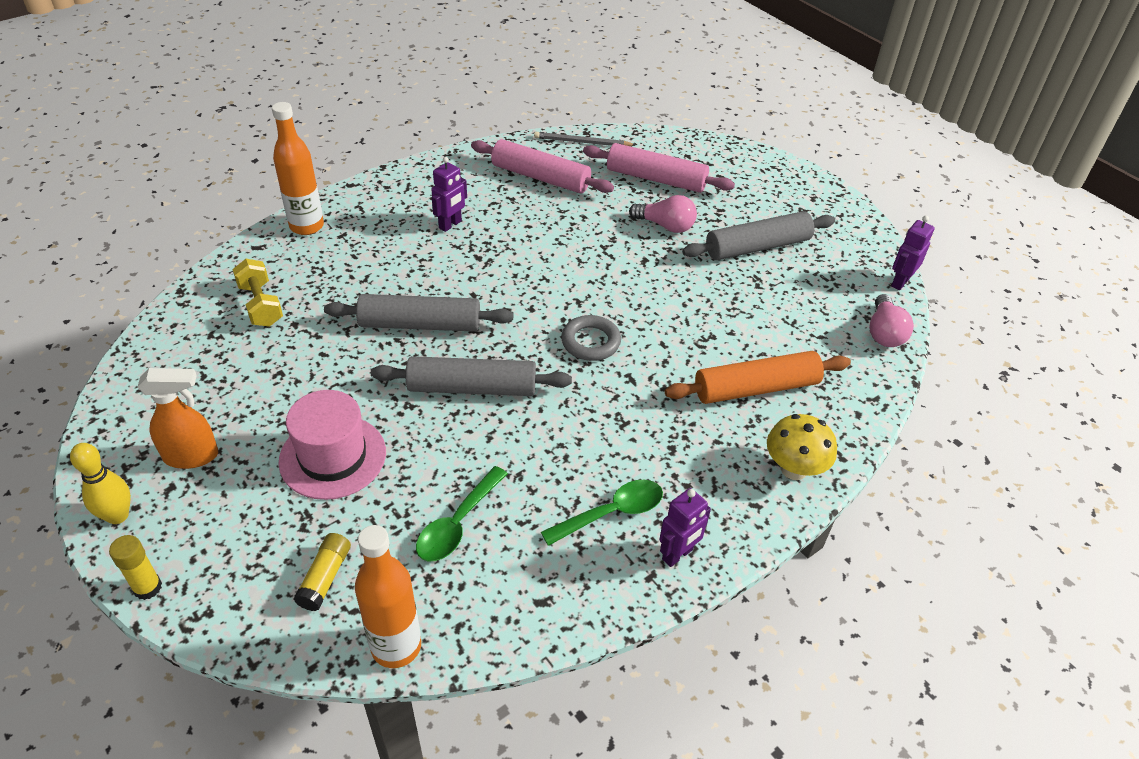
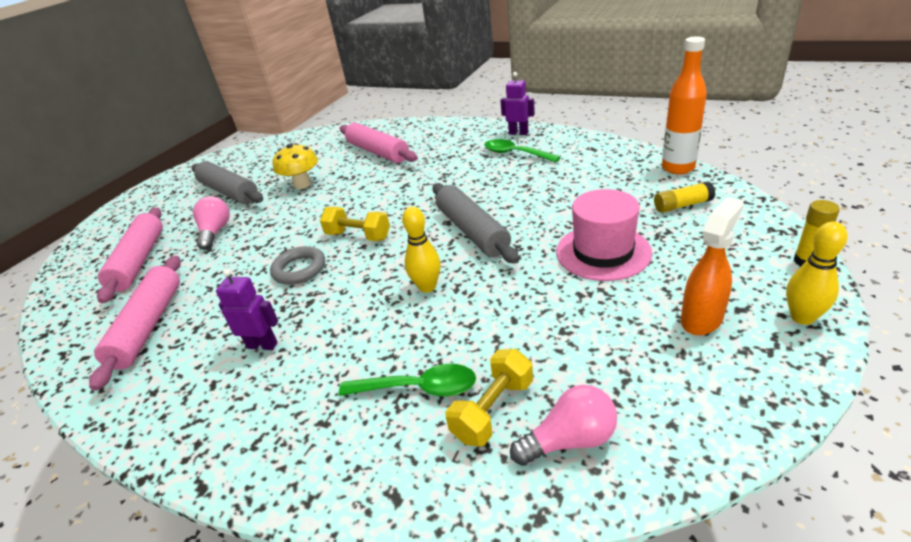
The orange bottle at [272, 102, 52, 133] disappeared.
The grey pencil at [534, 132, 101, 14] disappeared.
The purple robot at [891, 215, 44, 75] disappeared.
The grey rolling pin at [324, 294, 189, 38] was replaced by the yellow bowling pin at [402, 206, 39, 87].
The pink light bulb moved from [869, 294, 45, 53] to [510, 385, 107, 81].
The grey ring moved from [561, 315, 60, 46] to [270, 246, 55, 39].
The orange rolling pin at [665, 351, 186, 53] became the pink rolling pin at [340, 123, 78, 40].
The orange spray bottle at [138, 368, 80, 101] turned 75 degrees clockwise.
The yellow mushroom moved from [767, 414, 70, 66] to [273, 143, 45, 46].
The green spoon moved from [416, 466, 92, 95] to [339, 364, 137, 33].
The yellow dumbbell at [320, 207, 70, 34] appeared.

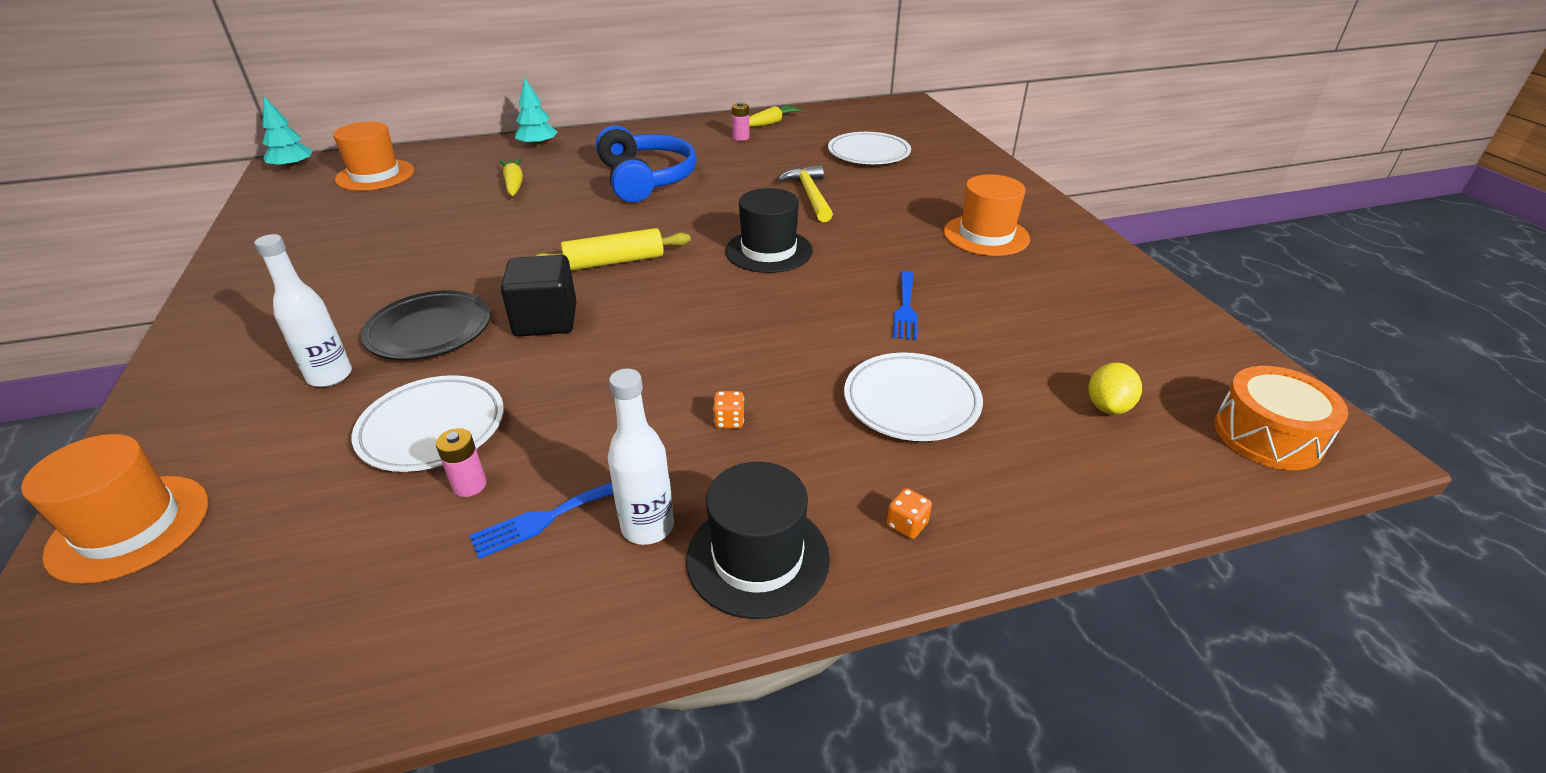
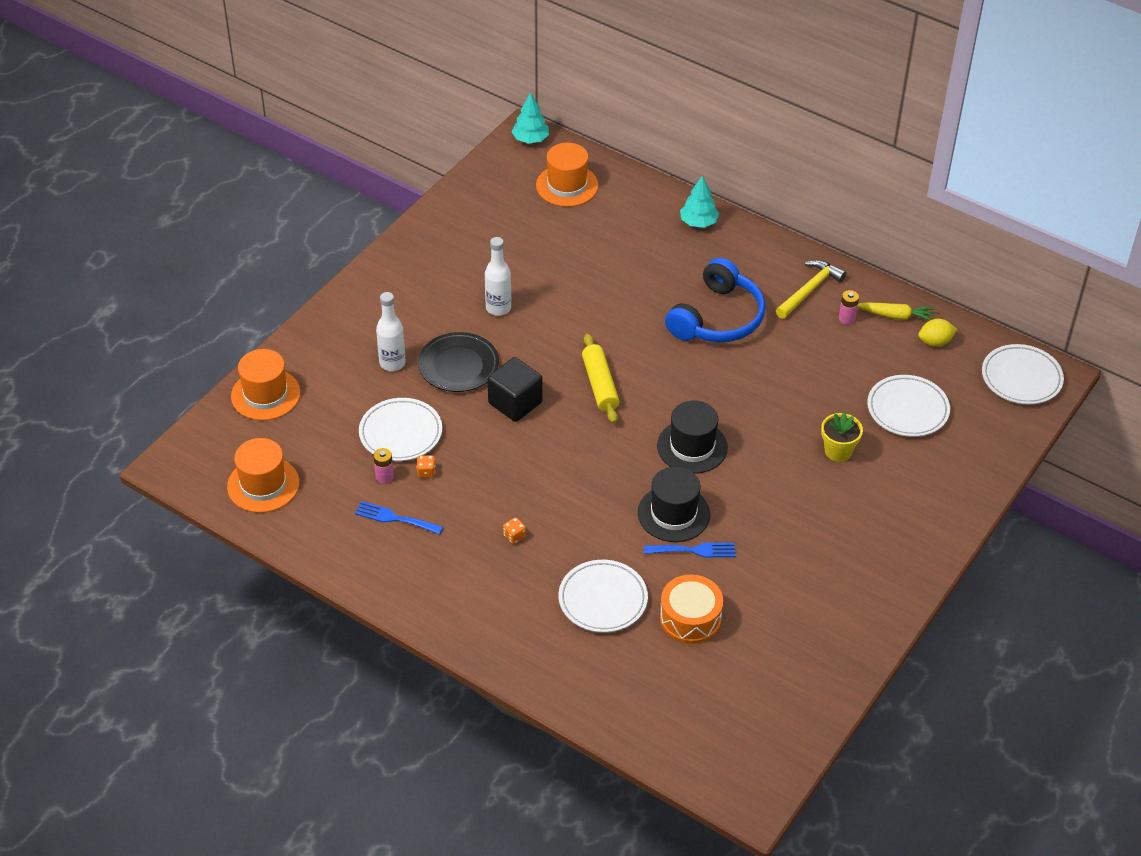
The yellow carrot at [499, 158, 24, 38] disappeared.
The yellow hammer moved from [778, 165, 55, 57] to [776, 260, 70, 59].
The orange hat moved from [944, 174, 86, 82] to [227, 438, 72, 75].
The yellow rolling pin at [535, 228, 156, 43] turned 45 degrees clockwise.
The blue fork at [893, 271, 24, 69] turned 150 degrees counterclockwise.
The yellow lemon moved from [1088, 362, 54, 53] to [918, 319, 39, 28].
The orange drum moved from [1214, 366, 134, 104] to [660, 575, 63, 69].
The white bottle moved from [608, 369, 66, 176] to [485, 237, 26, 79].
The black hat moved from [686, 462, 144, 157] to [638, 467, 72, 75].
The orange dice moved from [887, 488, 45, 51] to [417, 455, 18, 23].
The white plate at [982, 344, 82, 61] appeared.
The yellow flower pot at [821, 412, 42, 50] appeared.

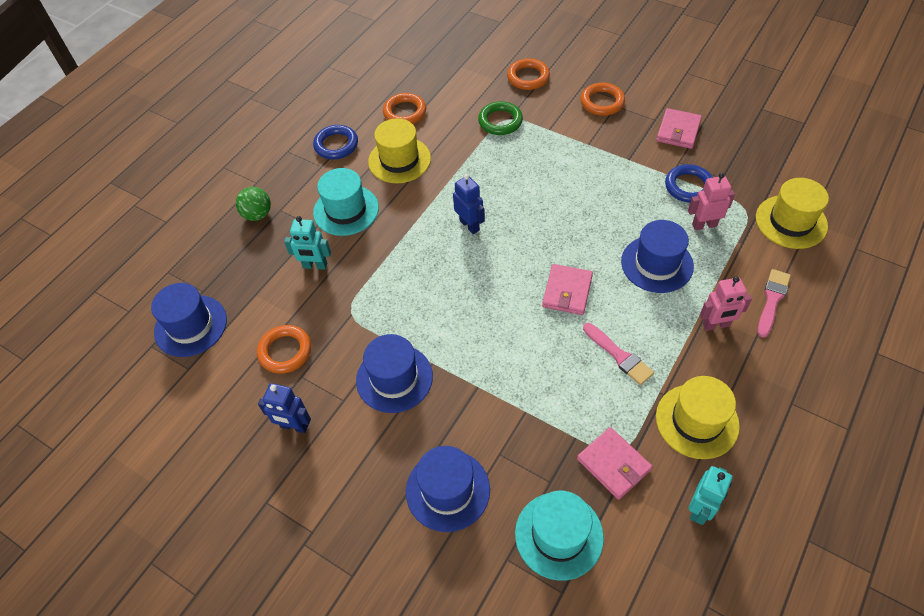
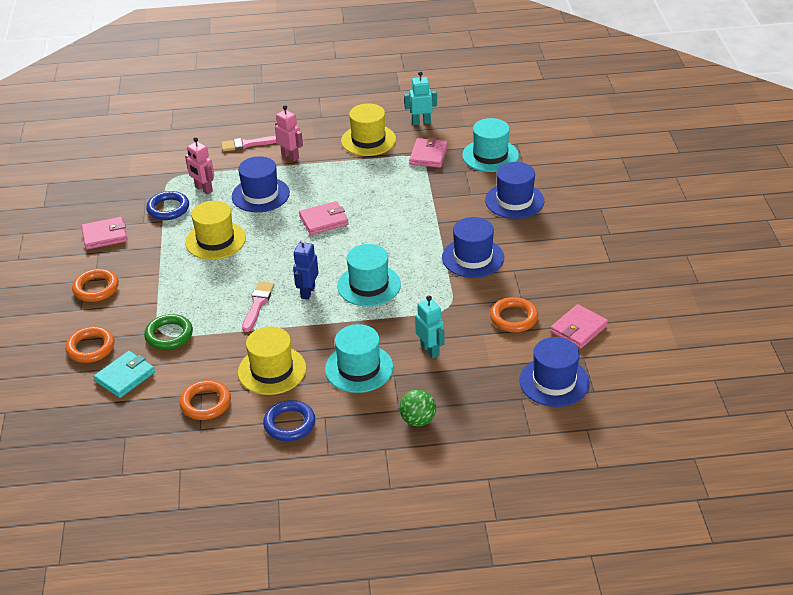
The yellow hat moved from [756, 178, 73, 71] to [185, 201, 61, 59].
The pink brush moved from [583, 323, 71, 62] to [242, 281, 32, 51].
The blue robot at [258, 383, 53, 50] disappeared.
The turquoise hat at [337, 244, 64, 62] appeared.
The pink wallet at [550, 304, 58, 45] appeared.
The turquoise wallet at [94, 351, 61, 47] appeared.

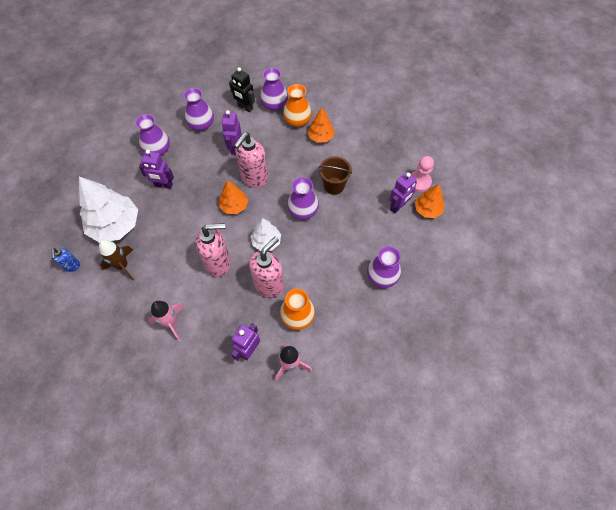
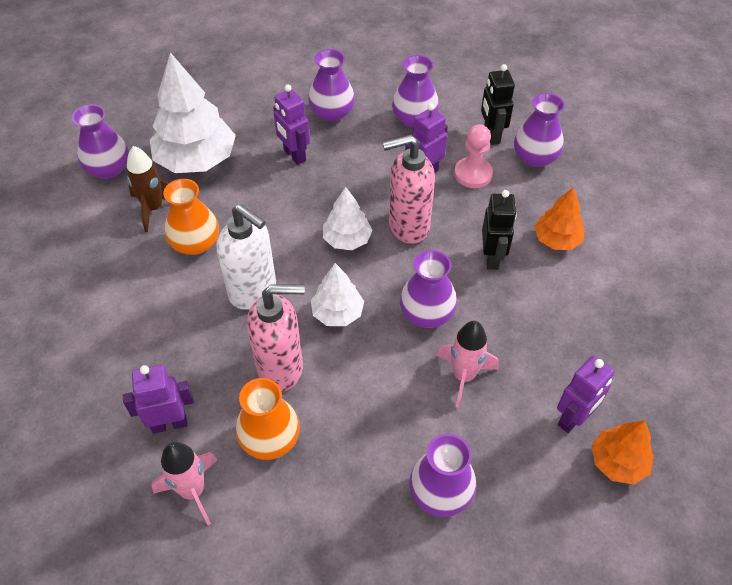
The orange vase moved from [283, 84, 29, 43] to [163, 179, 56, 76].
The brown bucket at [319, 156, 33, 39] disappeared.
The pink pawn moved from [411, 156, 23, 36] to [454, 124, 39, 64].
The purple robot at [389, 172, 28, 41] turned 45 degrees counterclockwise.
The orange tree at [219, 180, 29, 34] became the white tree at [323, 187, 50, 63].
The pink soap dispenser at [196, 223, 35, 54] became the white soap dispenser at [216, 204, 60, 106].
The blue soap dispenser at [51, 248, 29, 24] was replaced by the purple vase at [72, 104, 57, 75].
The pink rocket moved from [149, 301, 36, 40] to [436, 321, 63, 87].
The black robot at [482, 190, 35, 80] appeared.

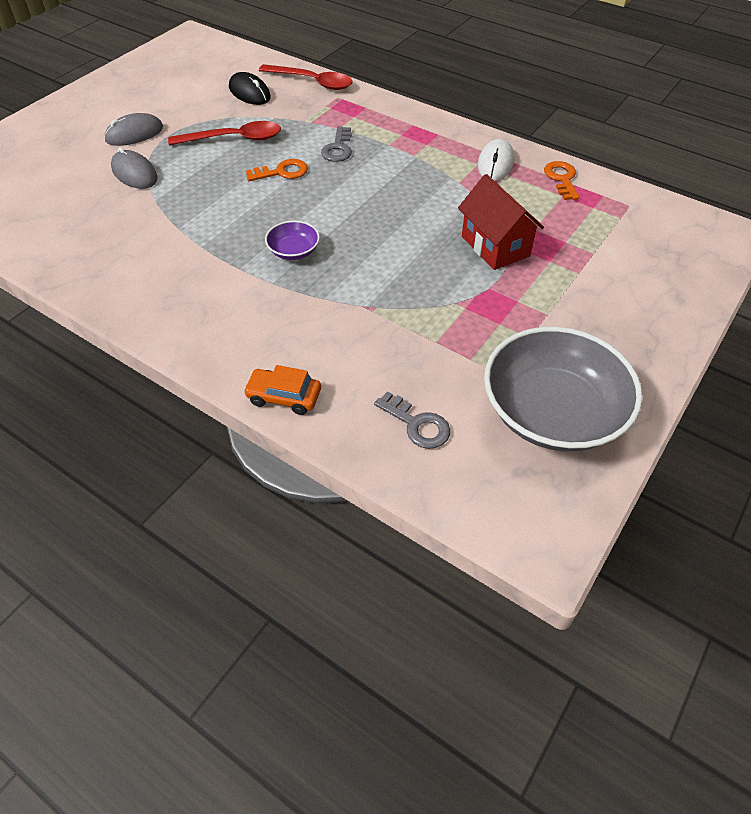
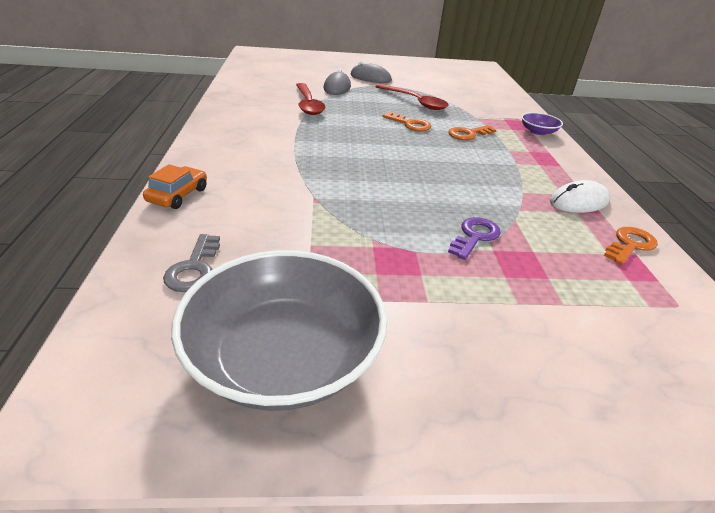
The red spoon moved from [259, 64, 94, 26] to [296, 83, 29, 32].
The black mouse at [229, 72, 42, 33] disappeared.
The grey key at [321, 126, 31, 36] became the orange key at [448, 125, 48, 15].
The red house at [458, 174, 86, 96] was replaced by the purple key at [448, 217, 53, 43].
The purple bowl moved from [265, 220, 55, 40] to [521, 112, 42, 23].
The orange car at [243, 365, 78, 50] turned 45 degrees clockwise.

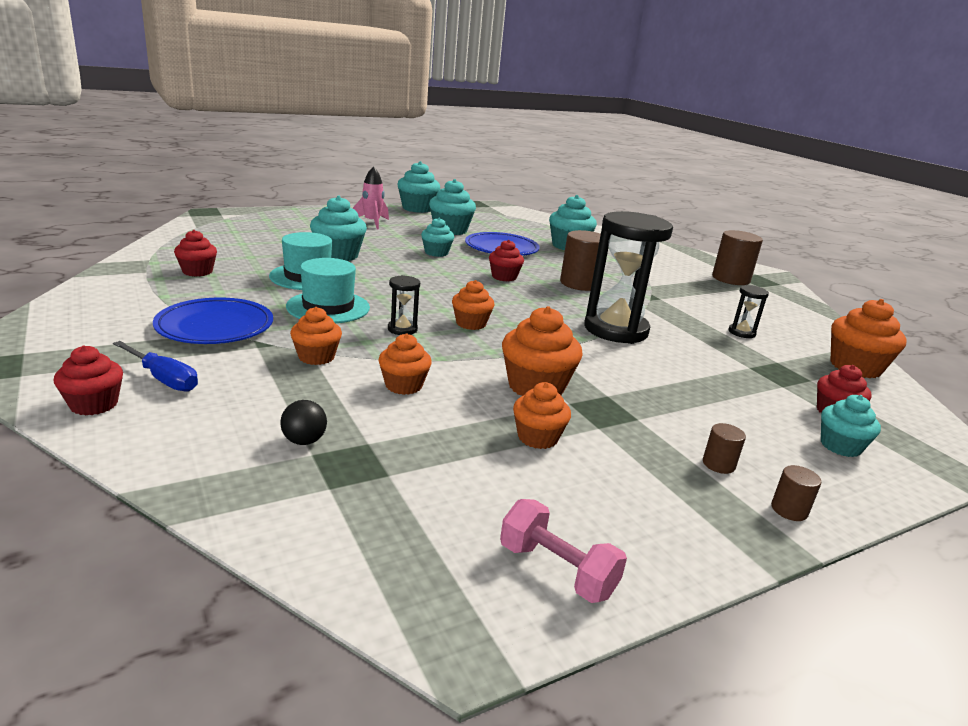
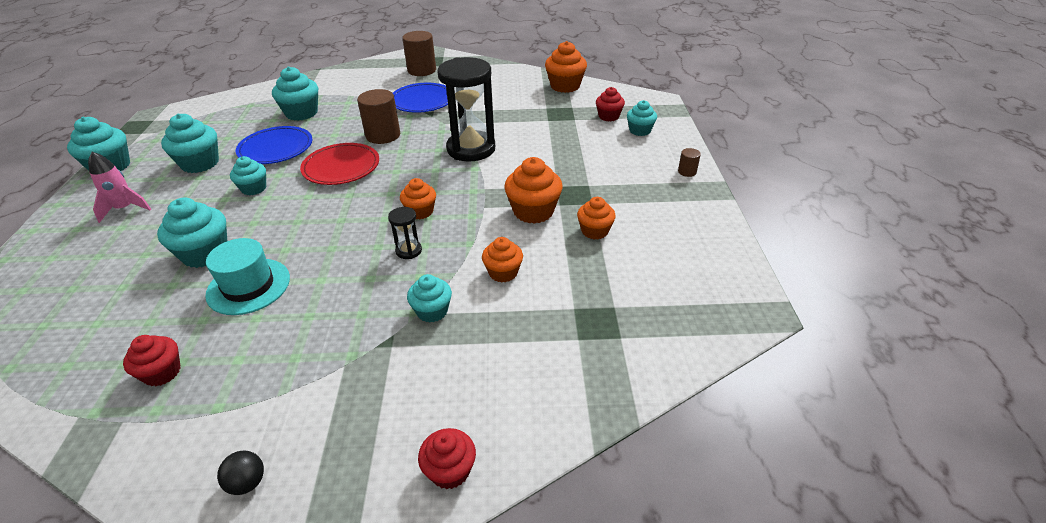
The red cupcake at [489, 240, 35, 42] was replaced by the red plate at [300, 143, 79, 42].
The turquoise hat at [286, 258, 84, 65] disappeared.
The black hourglass at [728, 285, 41, 53] disappeared.
The blue plate moved from [153, 298, 120, 46] to [393, 83, 55, 30].
The orange cupcake at [290, 307, 52, 58] became the turquoise cupcake at [407, 274, 45, 48].
The blue screwdriver at [113, 341, 85, 51] disappeared.
The black ball moved from [280, 400, 47, 45] to [217, 450, 47, 45].
The brown cylinder at [703, 423, 43, 51] disappeared.
The pink dumbbell at [500, 499, 127, 104] disappeared.

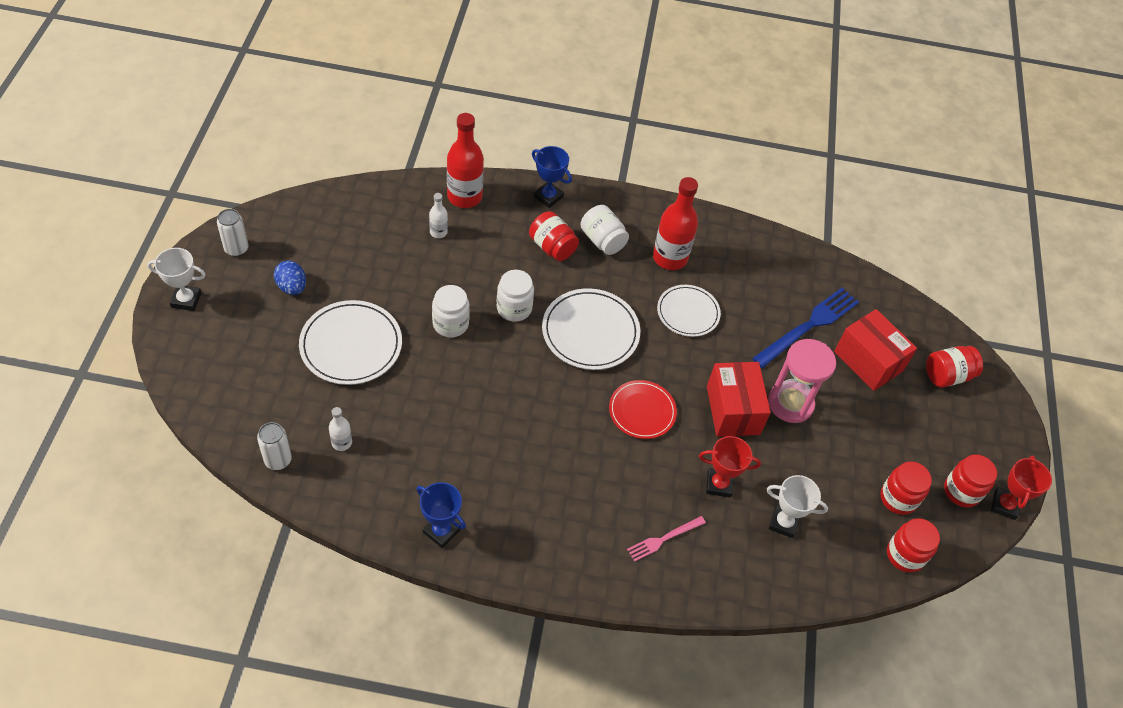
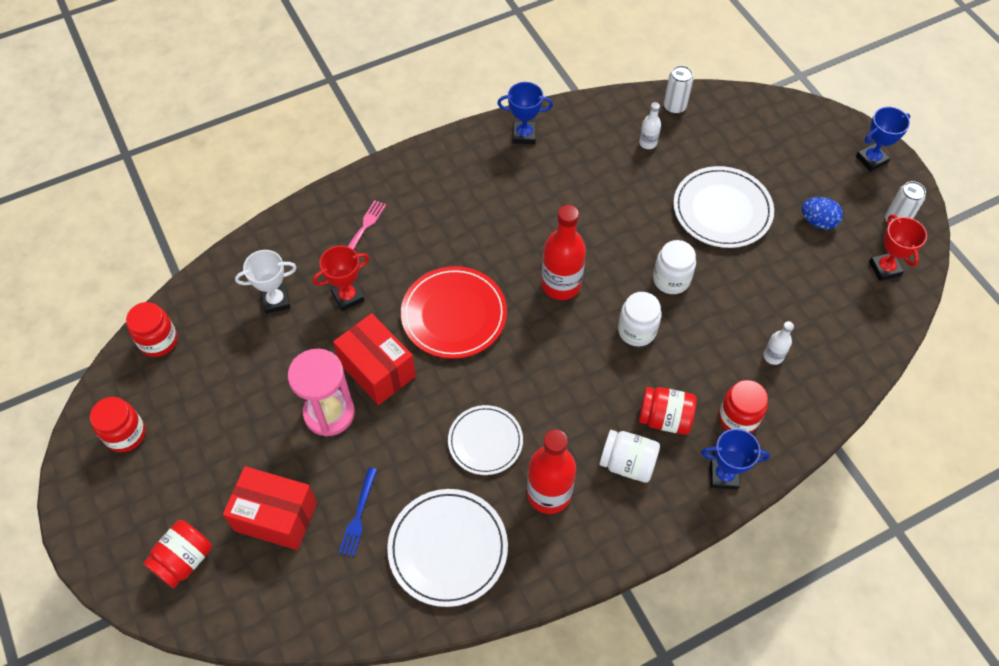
The red bottle moved from [447, 113, 37, 95] to [541, 205, 45, 95].
The white trophy at [147, 248, 59, 63] became the blue trophy at [856, 106, 54, 66].
The white plate moved from [542, 288, 98, 82] to [387, 489, 121, 118].
The blue fork at [752, 288, 107, 80] changed to 0.54 times the size.
The red plate at [609, 380, 68, 59] changed to 1.51 times the size.
The red trophy moved from [991, 456, 61, 64] to [869, 215, 58, 66].
The red jar moved from [880, 461, 52, 54] to [719, 380, 49, 53].

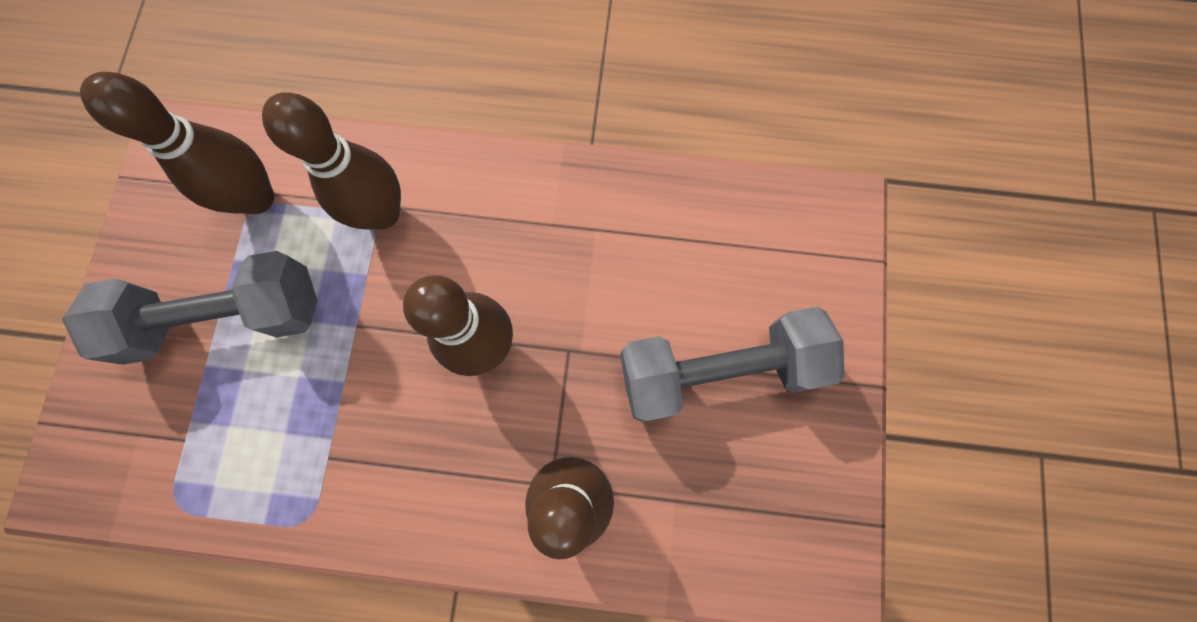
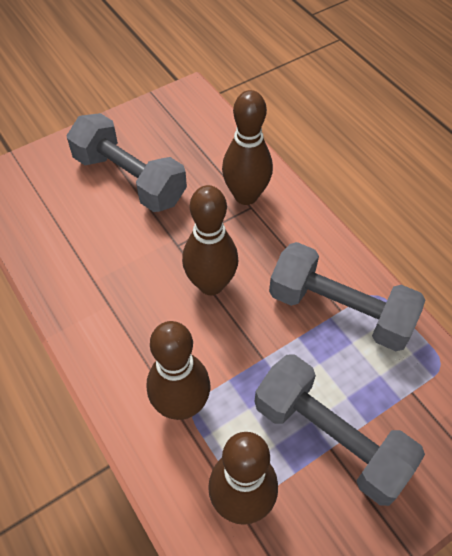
The grey dumbbell at [269, 242, 157, 109] appeared.

